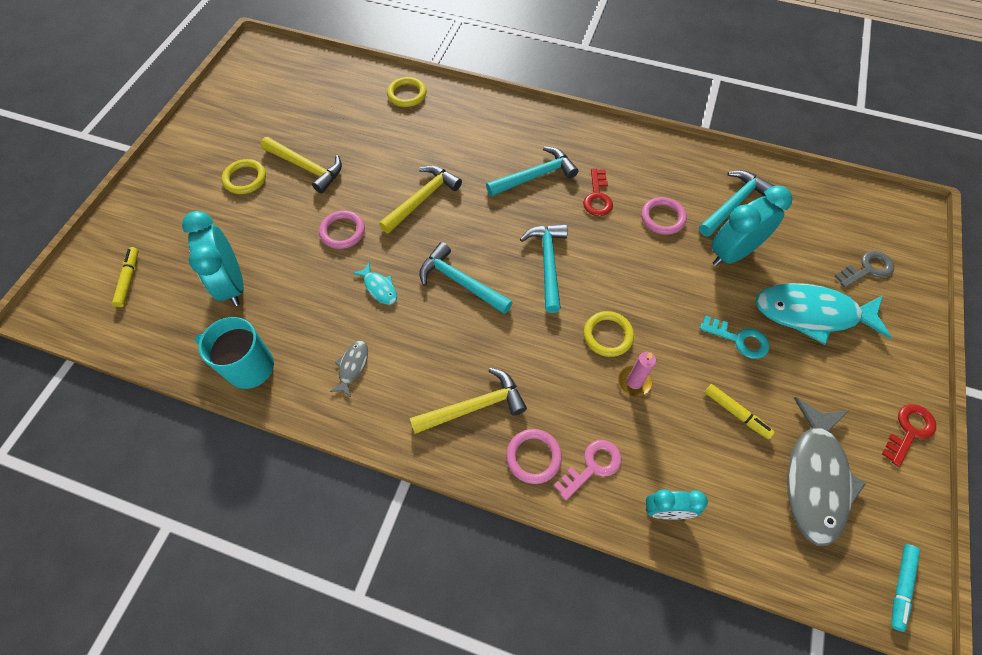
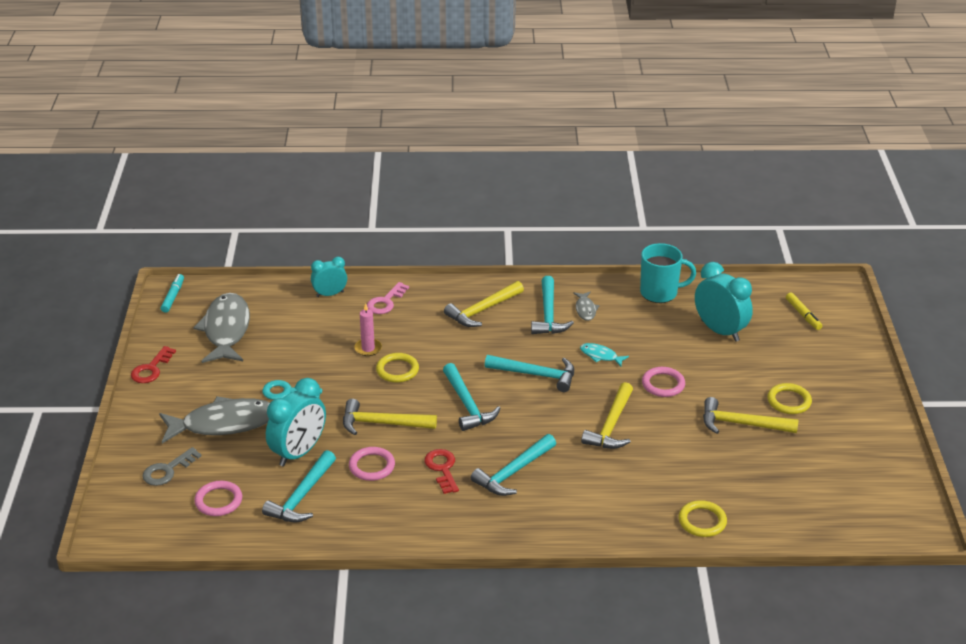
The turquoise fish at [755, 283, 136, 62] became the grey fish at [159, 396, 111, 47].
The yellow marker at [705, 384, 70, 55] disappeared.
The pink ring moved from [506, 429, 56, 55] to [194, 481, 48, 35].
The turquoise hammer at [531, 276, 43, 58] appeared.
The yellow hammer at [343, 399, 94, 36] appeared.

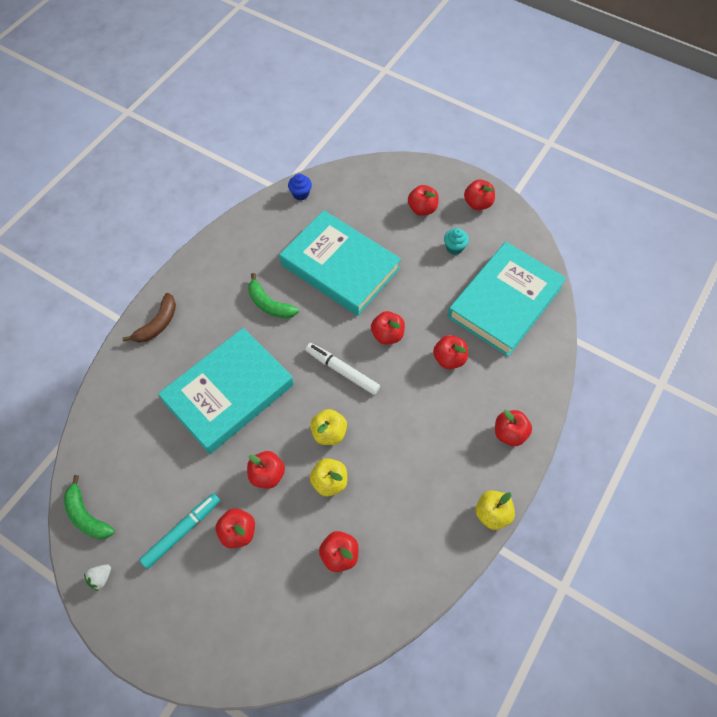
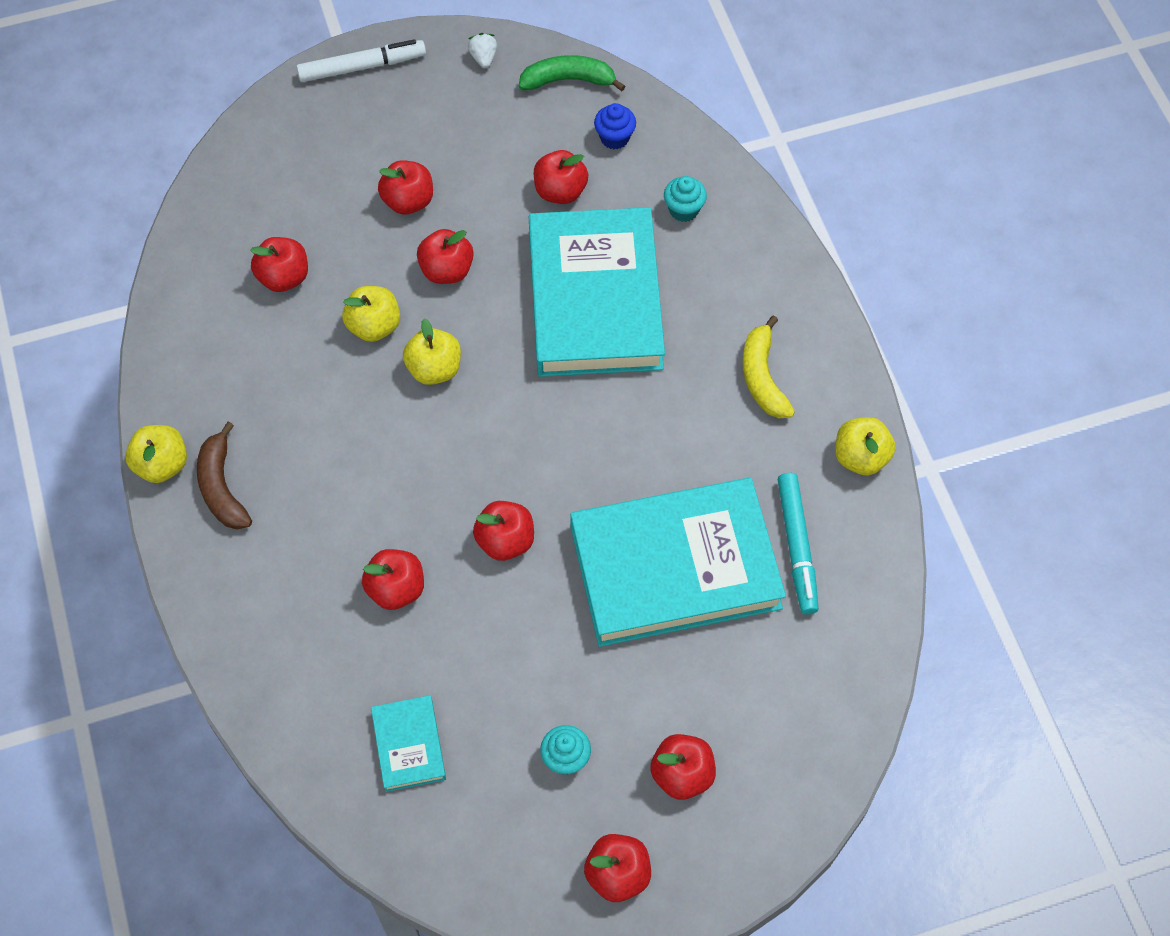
The blue cupcake moved from [288, 174, 24, 26] to [594, 103, 42, 46].
The turquoise book at [448, 242, 118, 115] changed to 0.43 times the size.
The green banana at [248, 273, 51, 45] disappeared.
The brown banana moved from [122, 293, 54, 50] to [197, 422, 55, 107].
The white marker moved from [306, 343, 74, 52] to [297, 39, 129, 43].
The red apple moved from [495, 409, 37, 37] to [534, 150, 54, 54].
The turquoise marker moved from [139, 493, 81, 76] to [777, 473, 42, 142].
The turquoise cupcake at [664, 176, 43, 46] appeared.
The yellow banana at [743, 315, 52, 103] appeared.
The yellow apple at [835, 417, 60, 58] appeared.

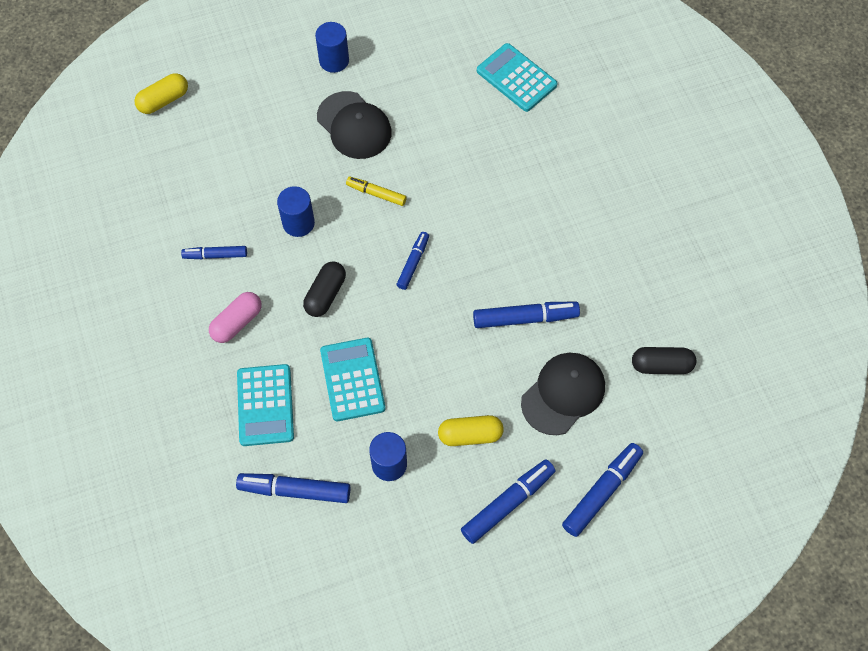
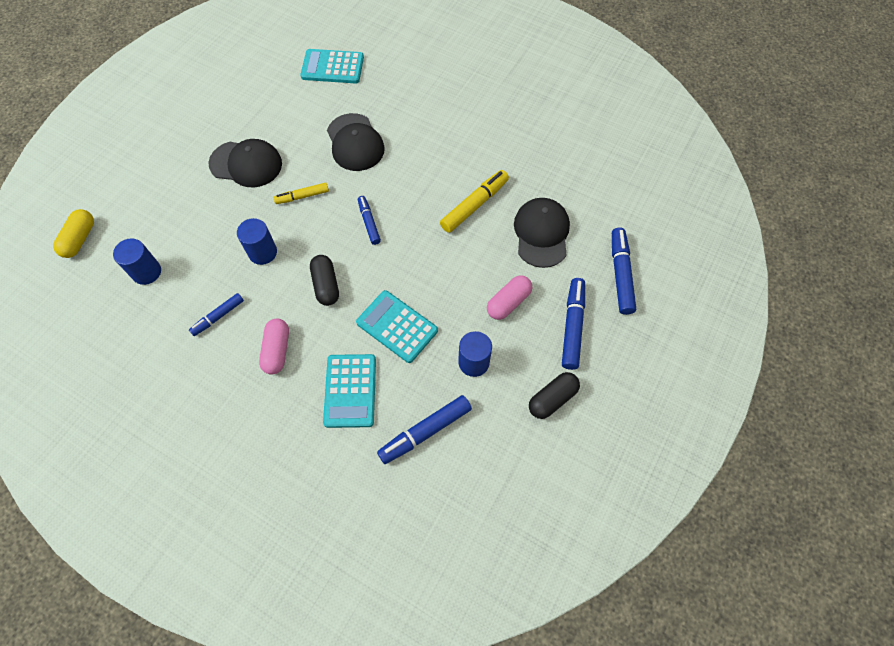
The blue cylinder moved from [315, 22, 34, 51] to [113, 238, 48, 47].
The blue marker at [473, 301, 107, 27] became the yellow marker at [440, 170, 69, 63].
The black capsule moved from [632, 347, 64, 27] to [529, 372, 51, 47].
The turquoise calculator at [237, 364, 57, 82] turned 45 degrees clockwise.
The yellow capsule at [438, 415, 66, 31] became the pink capsule at [487, 275, 45, 45].
The black cap at [327, 113, 58, 58] appeared.

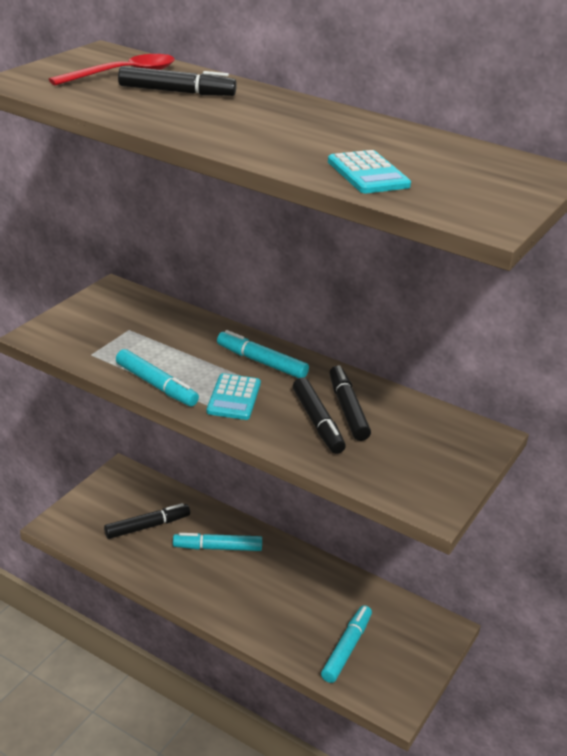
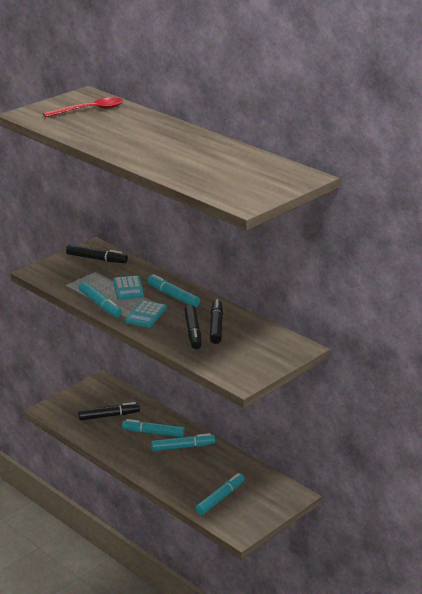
The black marker moved from [118, 66, 119, 30] to [66, 244, 62, 19].
The turquoise calculator moved from [328, 150, 83, 43] to [113, 276, 31, 24].
The turquoise marker at [151, 433, 64, 18] appeared.

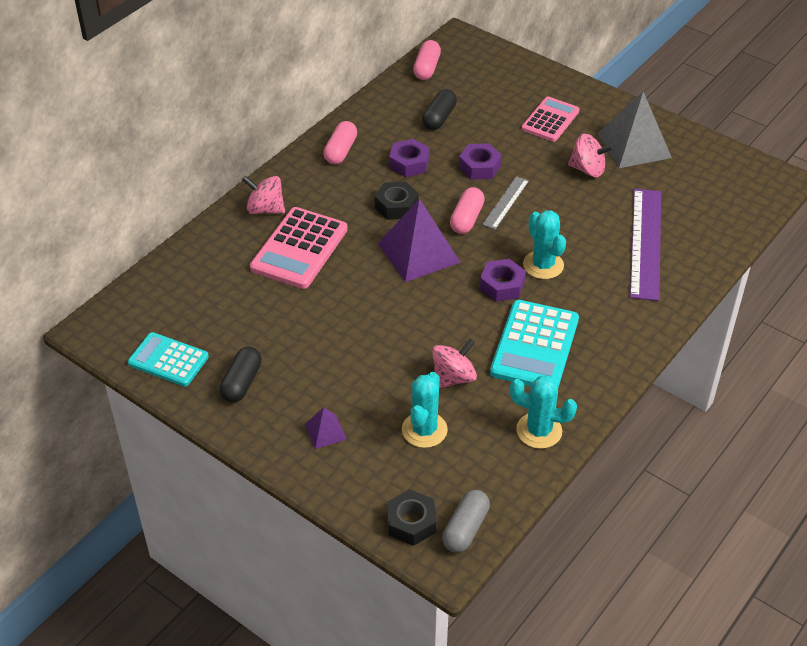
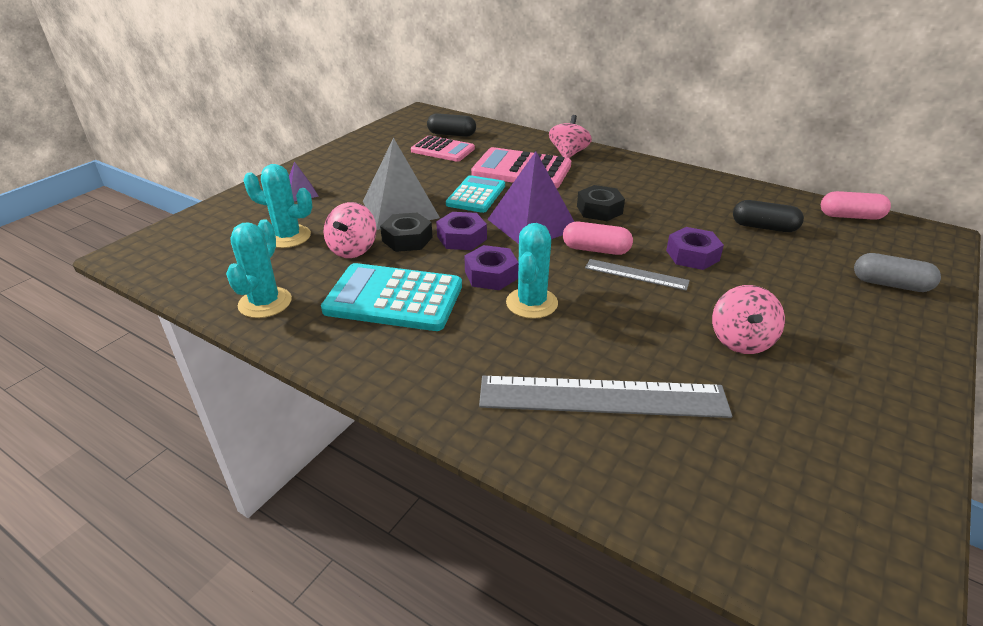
The grey pyramid moved from [597, 92, 75, 76] to [363, 137, 77, 93].
The pink calculator moved from [522, 97, 58, 45] to [411, 136, 64, 26].
The pink capsule at [323, 121, 34, 43] disappeared.
The purple nut moved from [389, 139, 41, 38] to [436, 212, 51, 38].
The purple ruler at [630, 189, 31, 112] became the grey ruler at [479, 376, 253, 42].
The turquoise cactus at [523, 210, 43, 69] turned 45 degrees counterclockwise.
The turquoise calculator moved from [128, 332, 81, 55] to [446, 175, 59, 38].
The pink spinning top at [432, 338, 45, 50] turned 60 degrees clockwise.
The black capsule moved from [220, 347, 42, 56] to [427, 113, 49, 24].
The black nut moved from [387, 489, 50, 57] to [380, 213, 53, 39].
The grey capsule moved from [442, 490, 48, 63] to [854, 253, 87, 39].

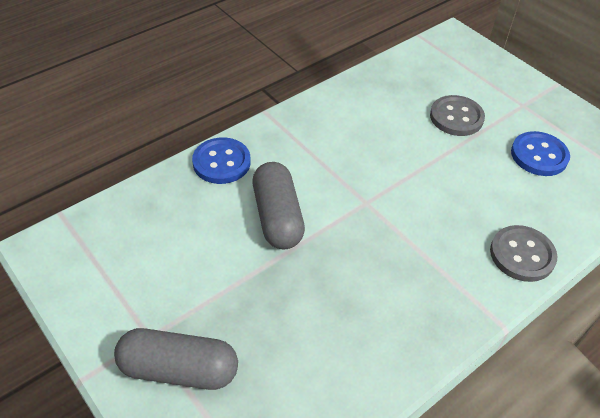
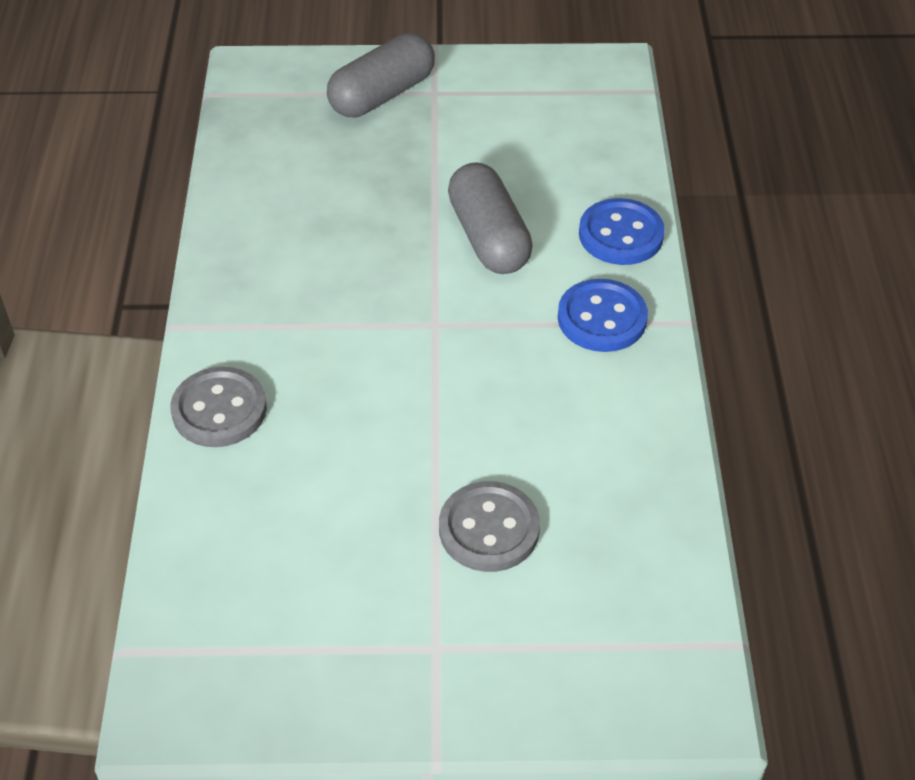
The blue button moved from [511, 131, 59, 45] to [558, 279, 90, 73].
The grey capsule at [253, 162, 52, 87] turned 45 degrees clockwise.

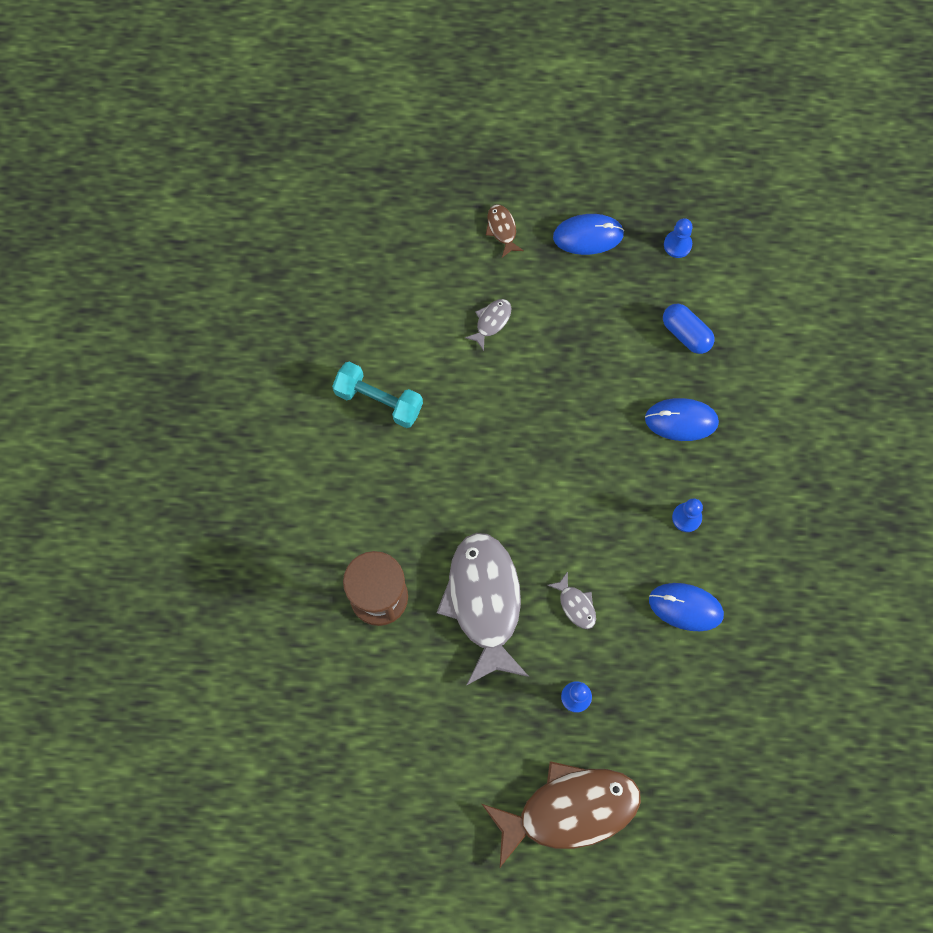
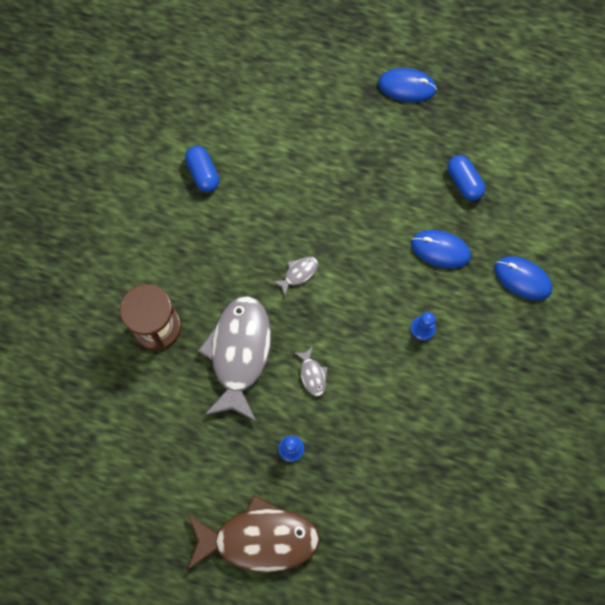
The brown fish at [486, 204, 38, 53] disappeared.
The blue pawn at [664, 218, 29, 40] disappeared.
The grey fish moved from [465, 299, 46, 52] to [272, 256, 46, 40].
The turquoise dumbbell at [332, 362, 91, 66] was replaced by the blue capsule at [185, 146, 34, 46].
The blue mouse moved from [649, 583, 75, 48] to [494, 256, 58, 45].

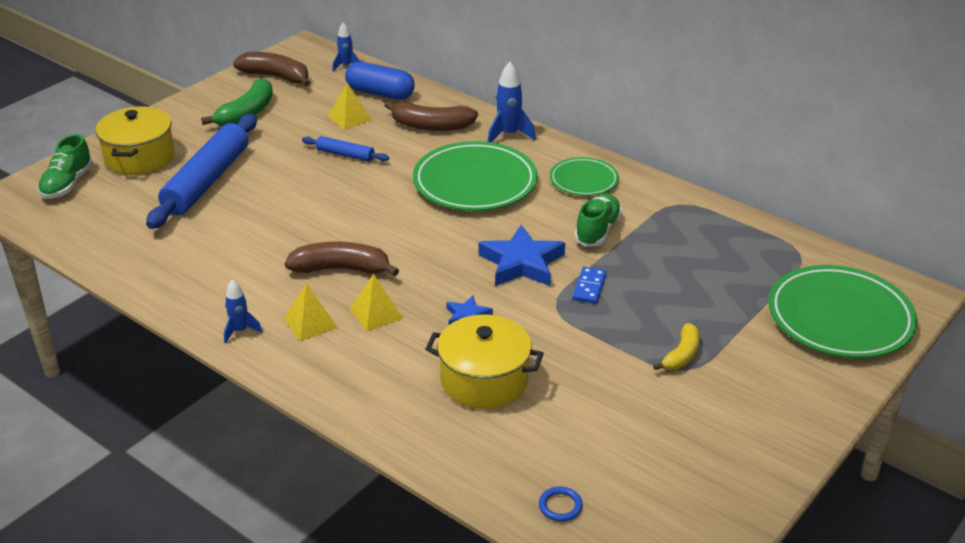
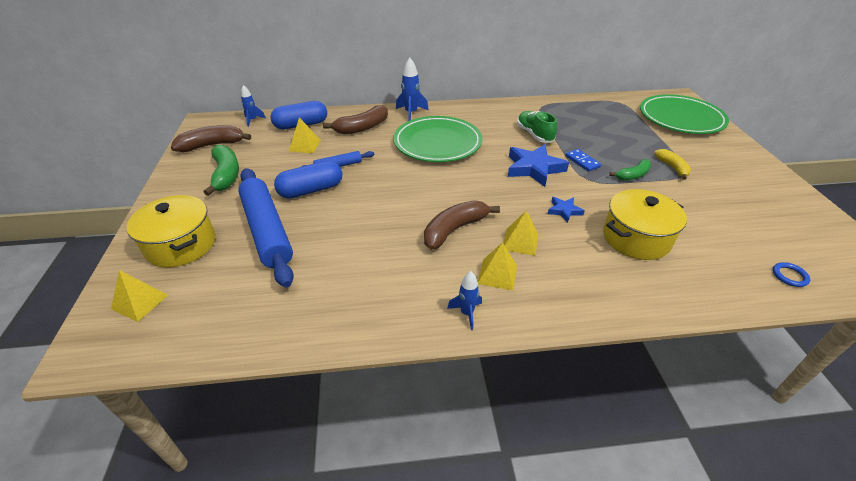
The green shoe at [38, 134, 55, 65] was replaced by the yellow pyramid at [111, 270, 57, 52].
The green plate at [550, 157, 69, 39] disappeared.
The green banana at [609, 159, 43, 22] appeared.
The blue capsule at [274, 161, 68, 38] appeared.

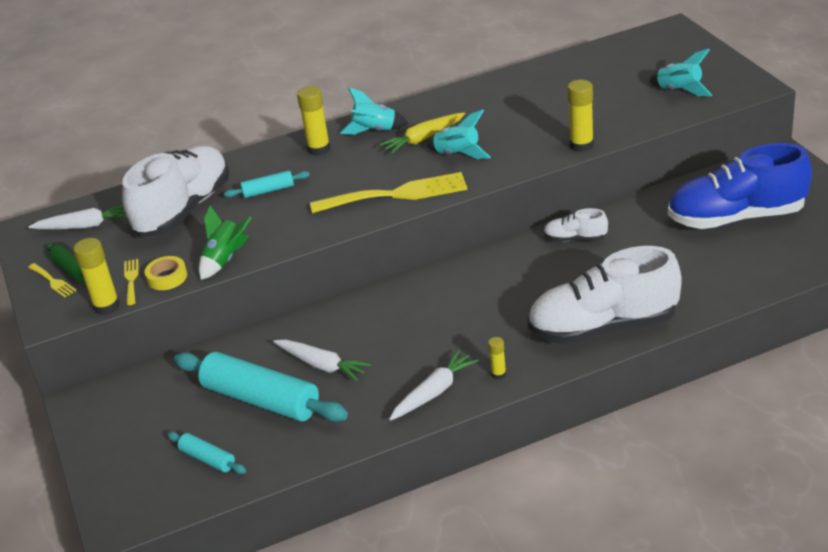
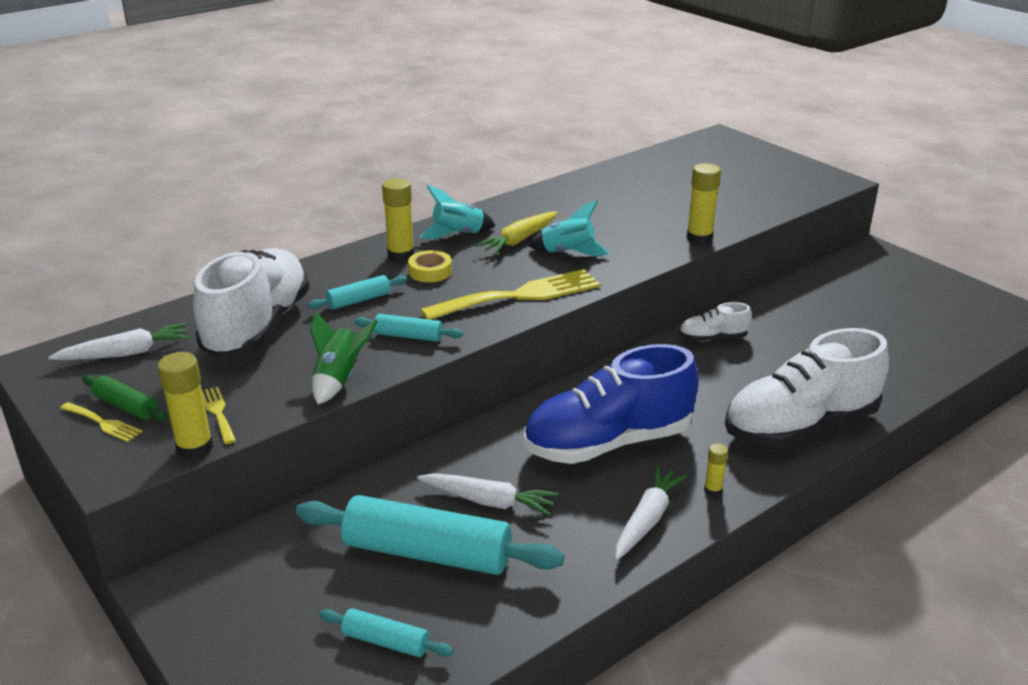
The turquoise rocket at [649, 49, 63, 47] disappeared.
The blue shoe moved from [668, 143, 144, 86] to [524, 344, 175, 120].
The yellow tape moved from [144, 256, 43, 34] to [408, 250, 44, 32].
The turquoise rolling pin at [354, 314, 109, 28] appeared.

